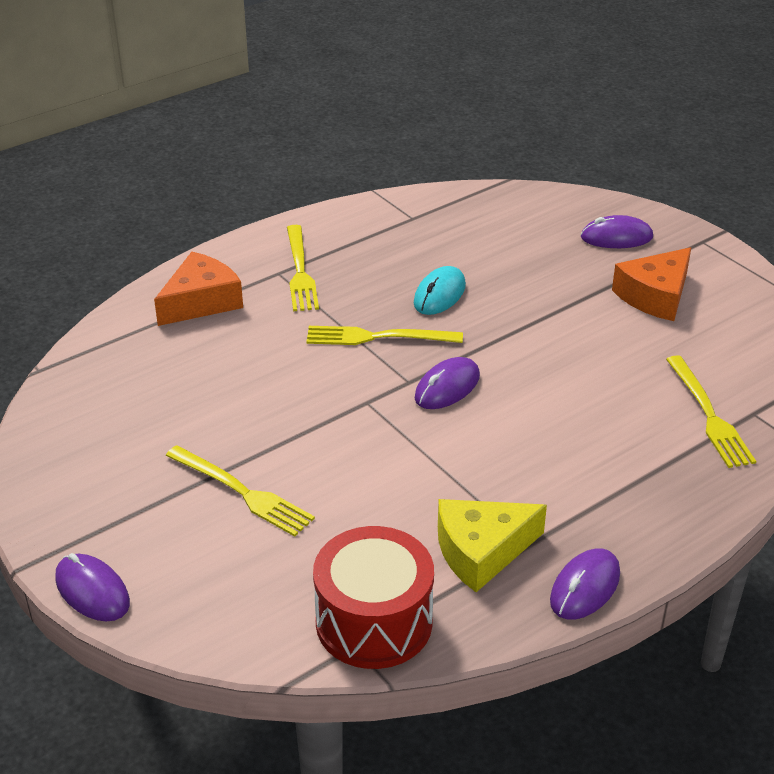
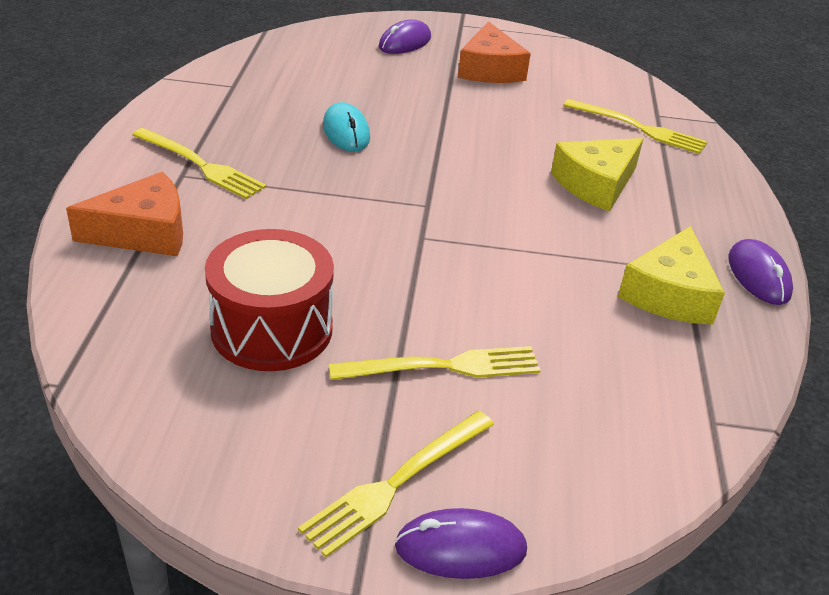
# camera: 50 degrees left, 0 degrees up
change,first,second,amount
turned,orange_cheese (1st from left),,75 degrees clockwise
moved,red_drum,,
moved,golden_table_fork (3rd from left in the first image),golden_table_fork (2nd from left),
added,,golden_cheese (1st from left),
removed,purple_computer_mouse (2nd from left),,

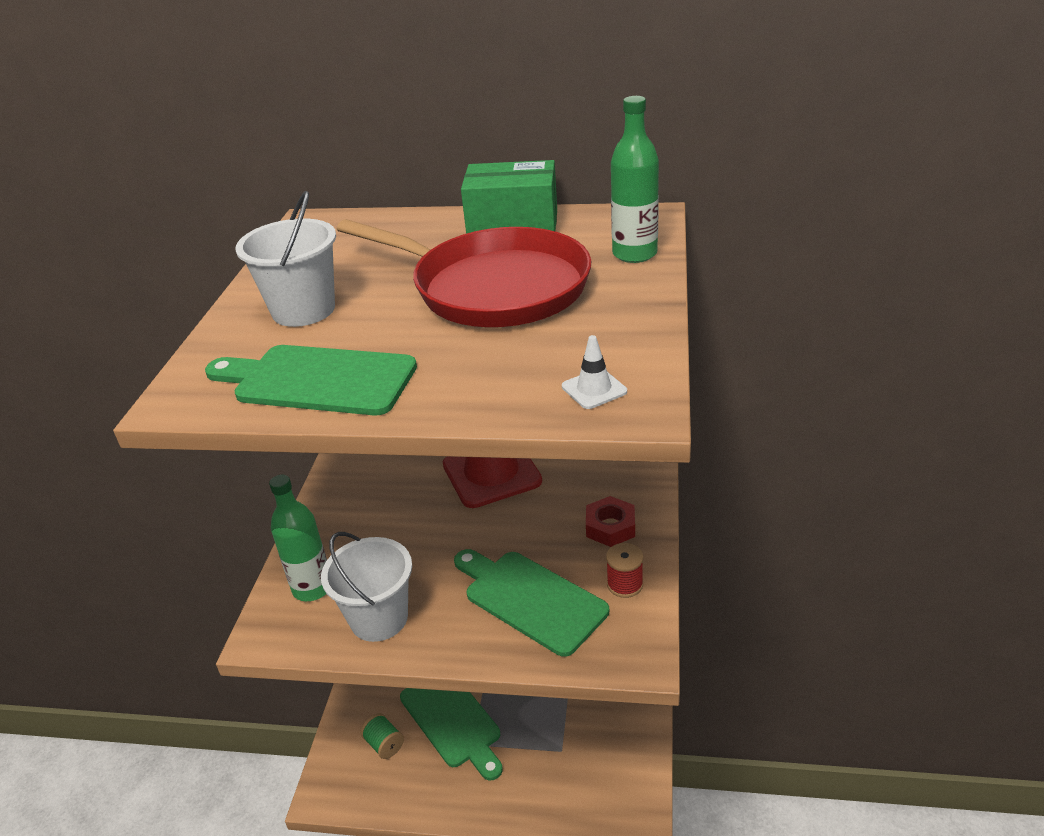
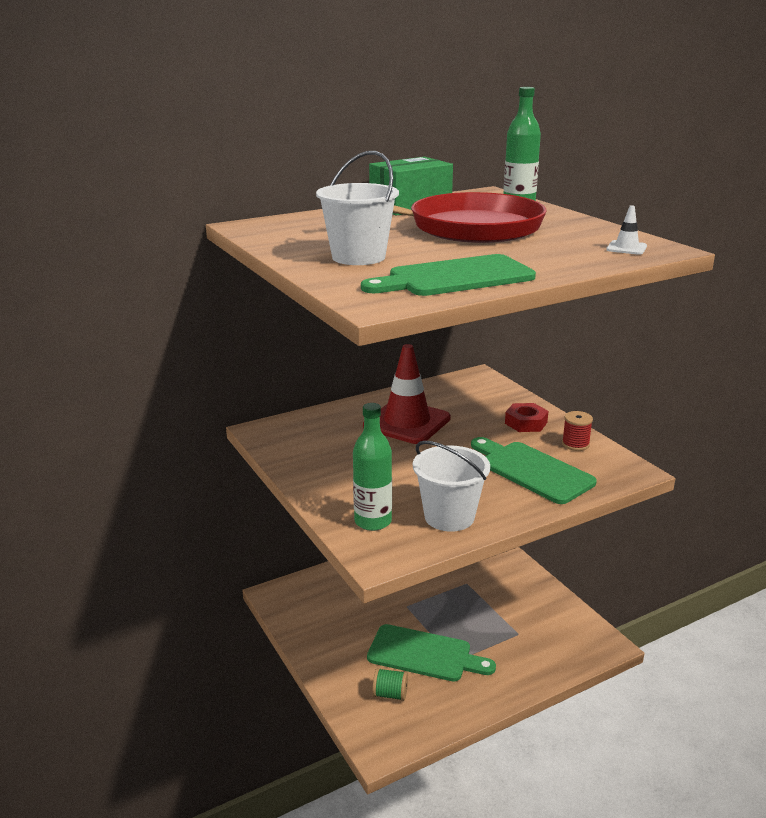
# camera: 40 degrees left, 10 degrees down
change,first,second,amount
turned,emerald_chopping_board (3rd from left),,45 degrees clockwise

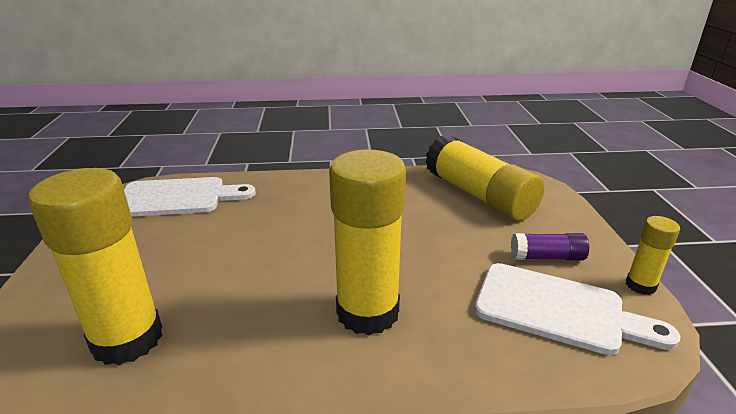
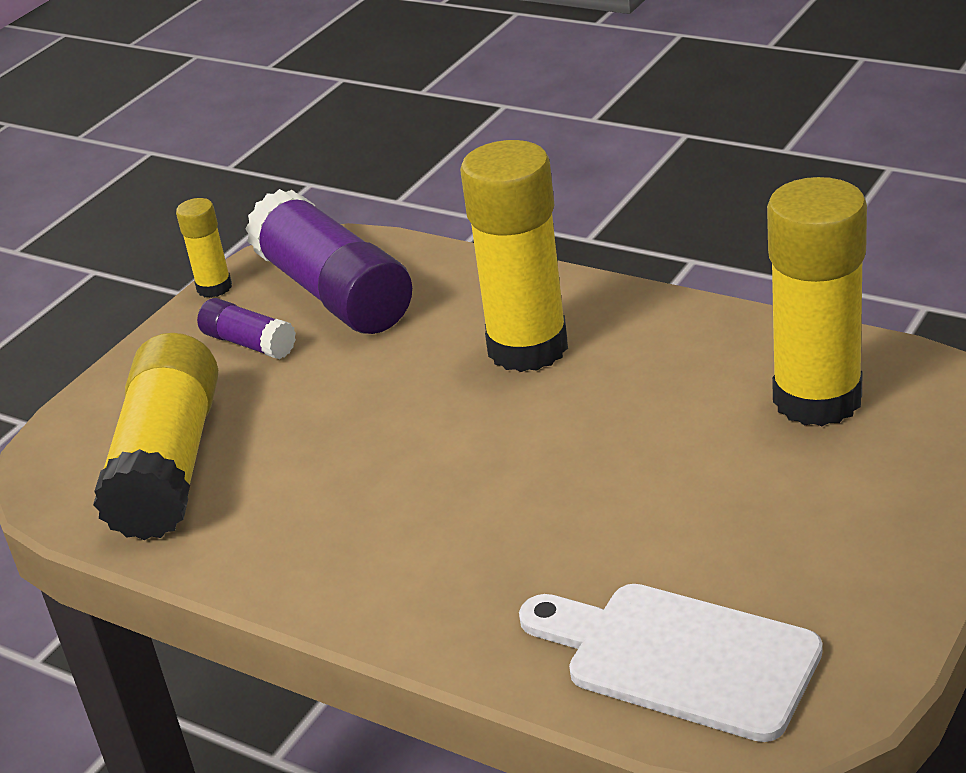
# camera: 140 degrees left, 5 degrees up
change,first,second,amount
replaced,white_chopping_board (2nd from left),purple_stick_of_glue (2nd from left),

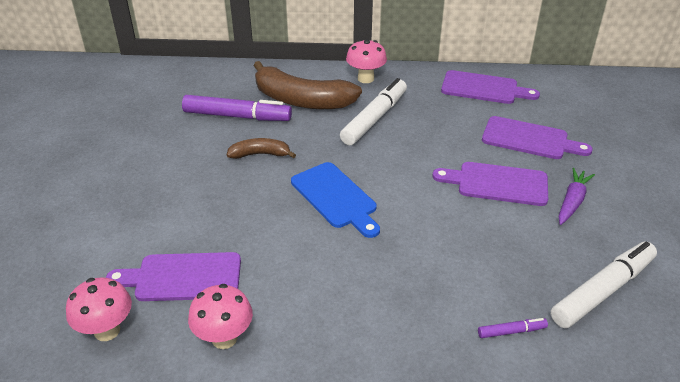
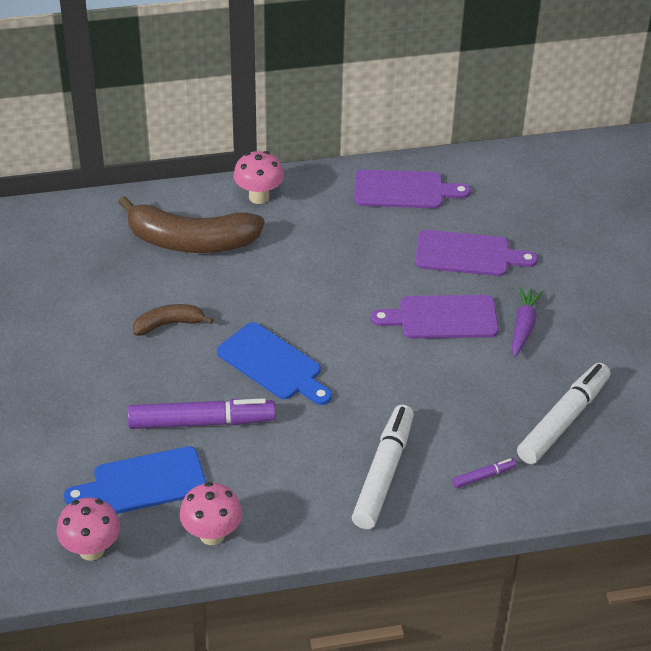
# camera: 15 degrees left, 5 degrees up
change,first,second,amount
recoloured,purple_chopping_board (1st from left),royal_blue_chopping_board (1st from left),
moved,purple_felt_pen (1st from left),,
moved,white_felt_pen (1st from left),,

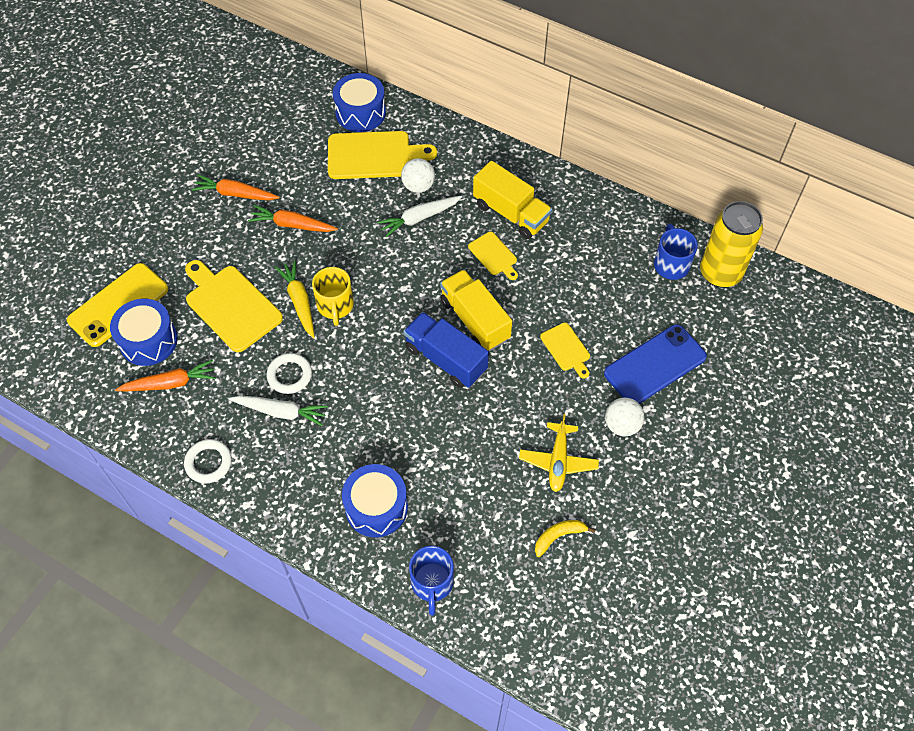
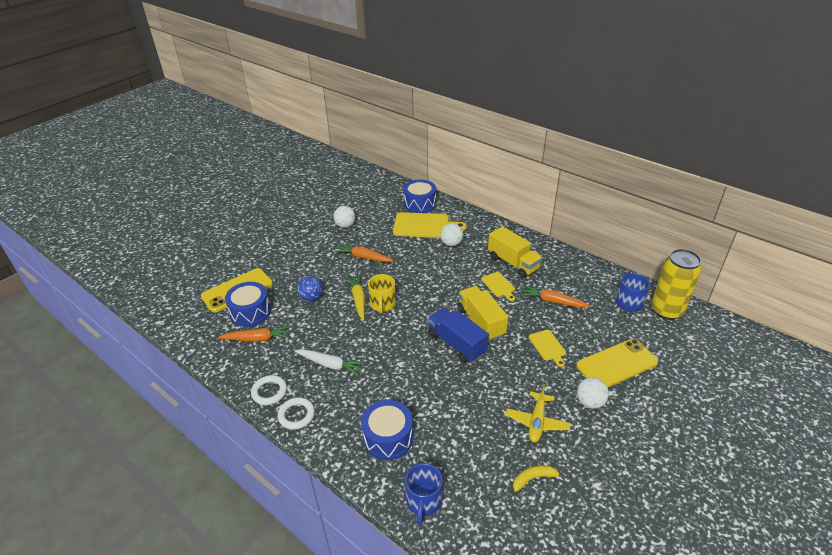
# camera: 10 degrees right, 20 degrees down
change,first,second,amount
moved,white_torus (2nd from left),,
replaced,golden_chopping_board (1st from left),royal_blue_sphere,
added,,white_sphere (1st from left),
moved,orange_toy_carrot (2nd from left in the first image),orange_toy_carrot (3rd from left),
recoloured,royal_blue_phone,golden_phone (2nd from left),
removed,white_toy_carrot (2nd from left),,

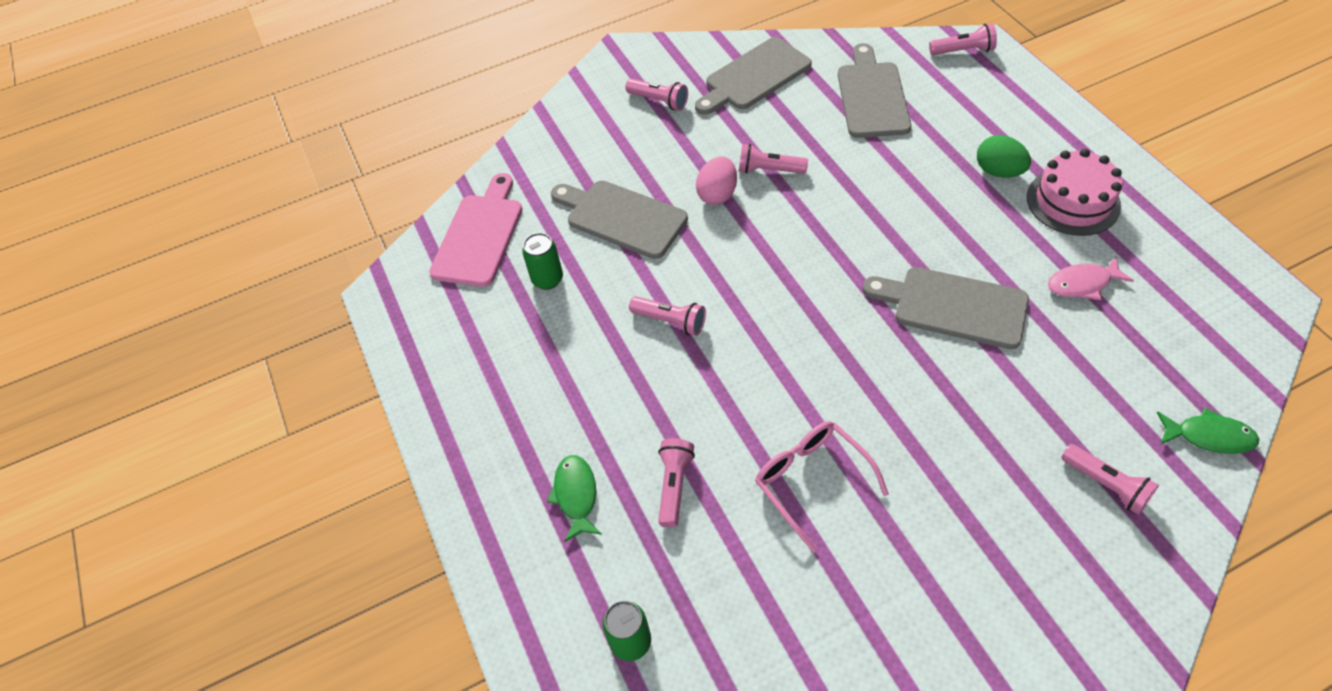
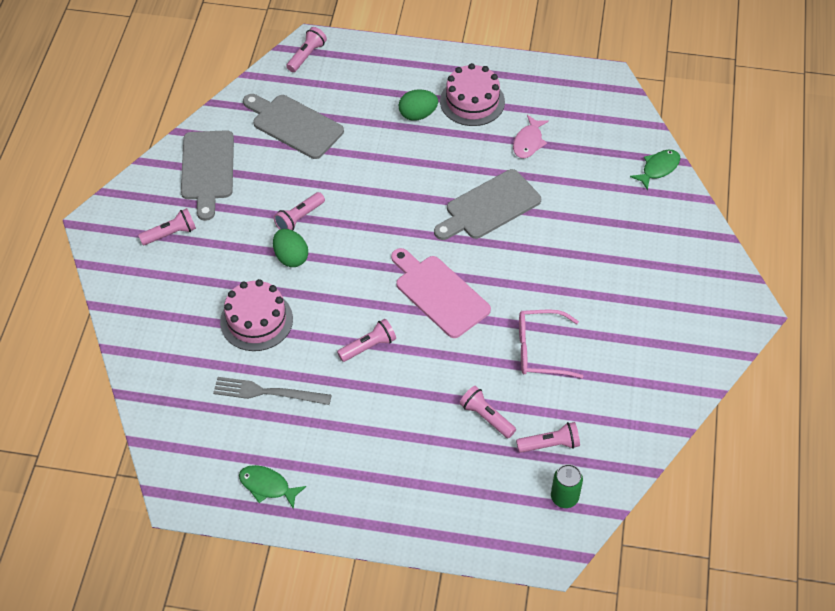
# camera: 60 degrees left, 0 degrees up
change,first,second,amount
replaced,emerald_soda_can (1st from left),grey_table_fork,
replaced,grey_chopping_board (1st from left),rose-pink_layer_cake (1st from left),
moved,emerald_toy_fish (1st from left),,
recoloured,rose-pink_egg,emerald_egg (1st from left),
moved,rose-pink_chopping_board,,
moved,rose-pink_torch (6th from left),,

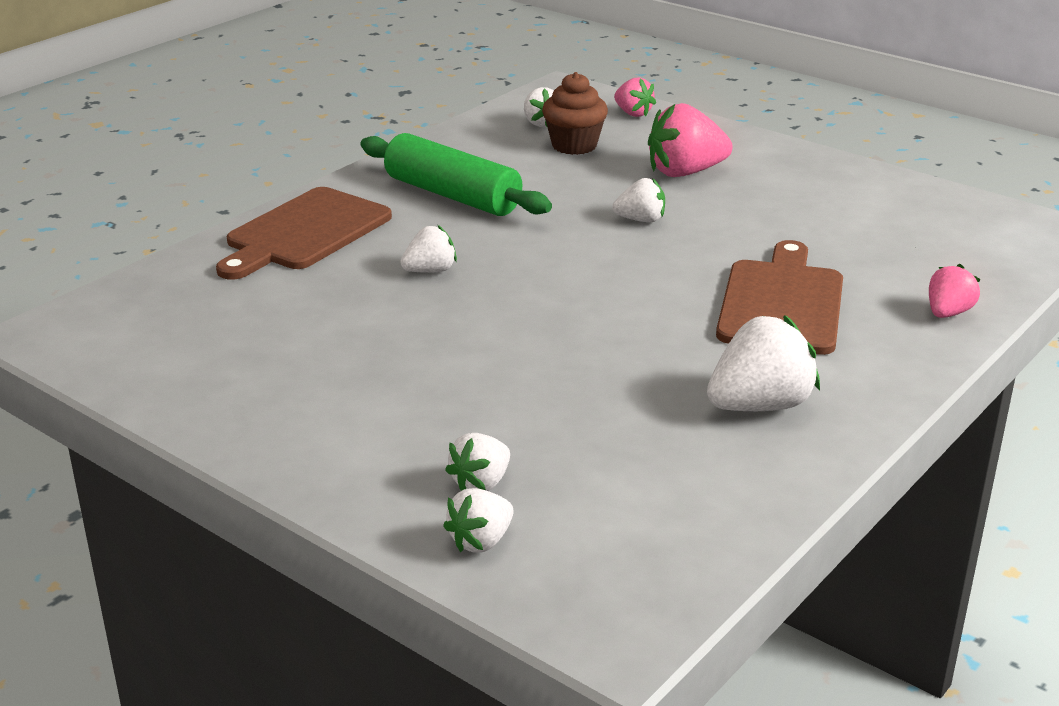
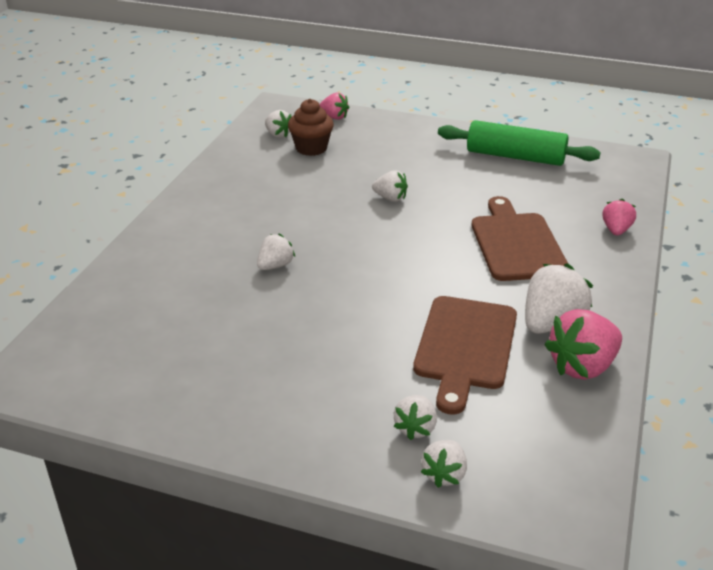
# camera: 20 degrees left, 5 degrees up
change,first,second,amount
turned,white_toy_strawberry (5th from left in the first image),white_toy_strawberry (3rd from left),45 degrees clockwise
moved,russet_chopping_board (1st from left),,
moved,emerald_rolling_pin,,
moved,rose-pink_toy_strawberry (2nd from left),,

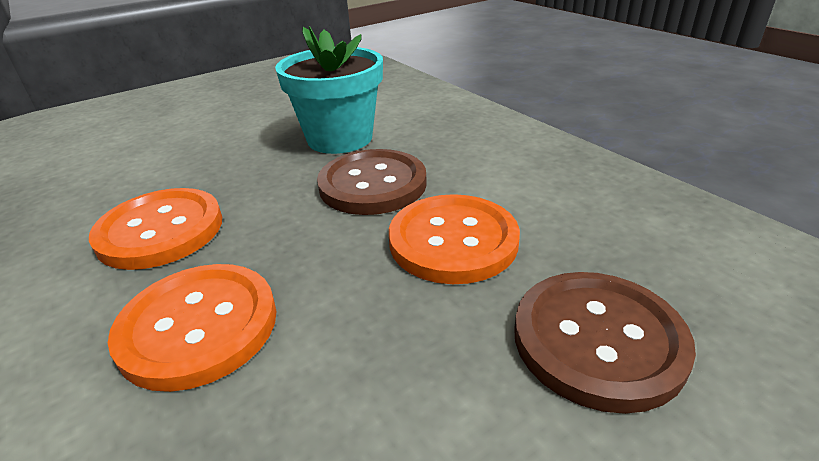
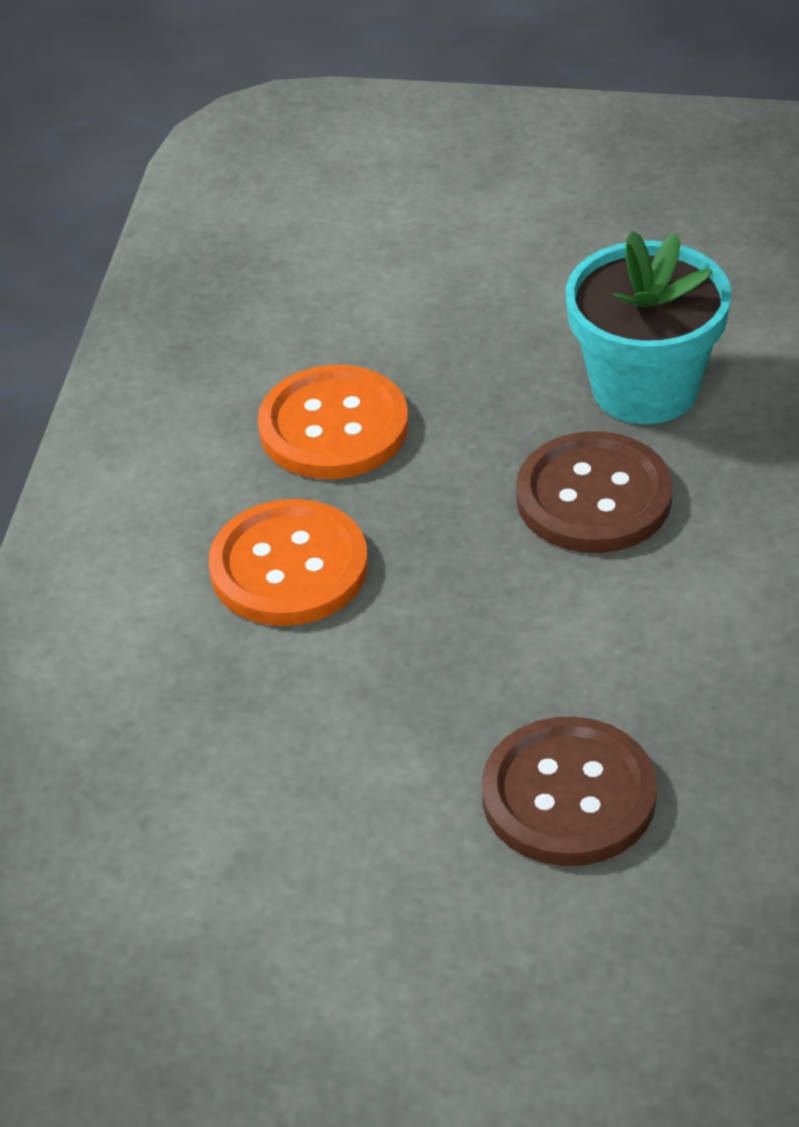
# camera: 45 degrees right, 10 degrees up
change,first,second,amount
removed,orange_sewing_button (3rd from left),,

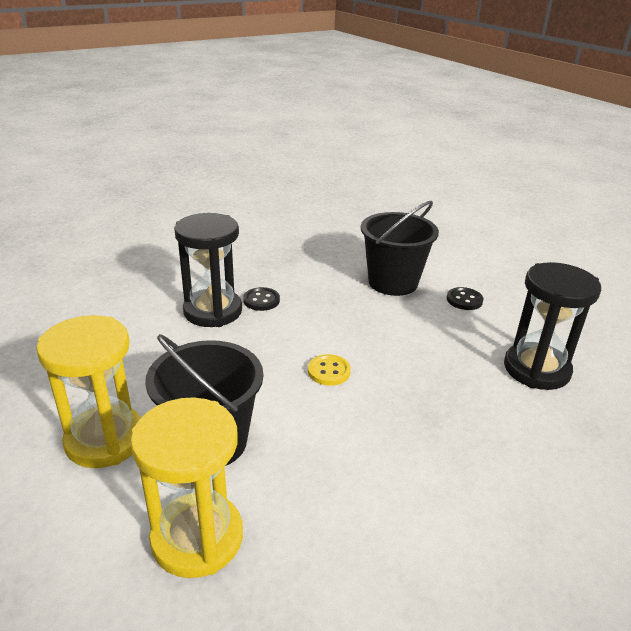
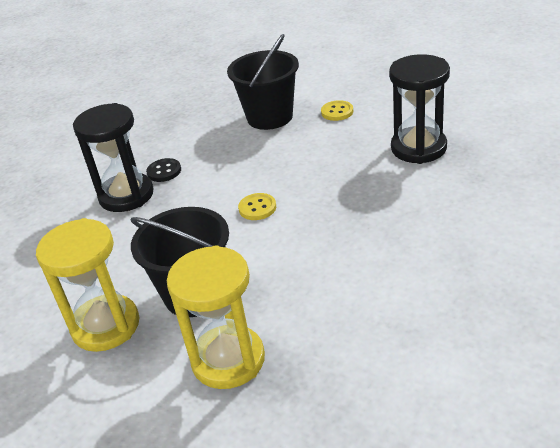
# camera: 15 degrees left, 5 degrees up
change,first,second,amount
recoloured,jet-black_sewing_button (2nd from left),golden_sewing_button (2nd from left),

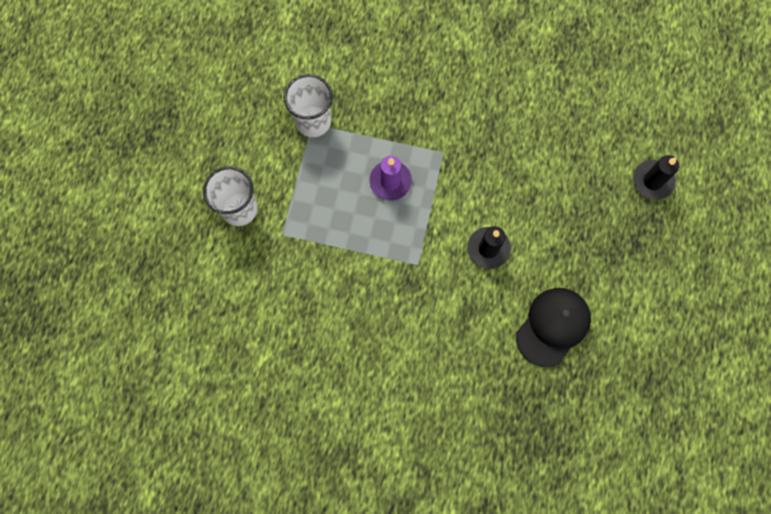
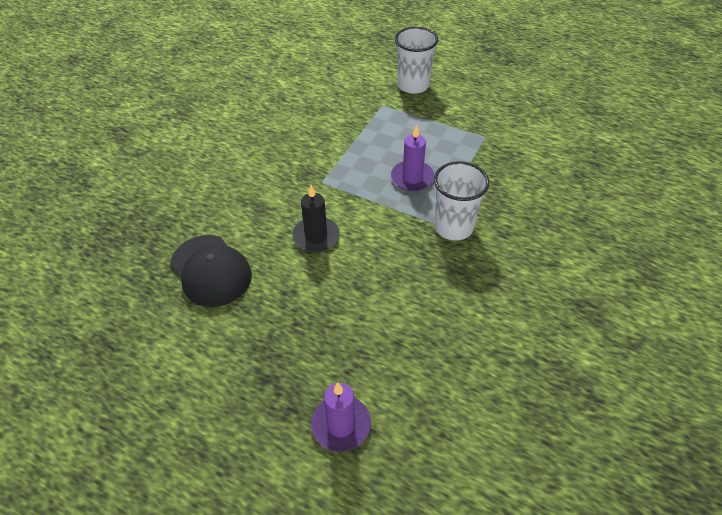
# camera: 105 degrees right, 25 degrees down
change,first,second,amount
recoloured,jet-black_pillar_candle (2nd from left),purple_pillar_candle (1st from left),
moved,white_cup (2nd from left),,

